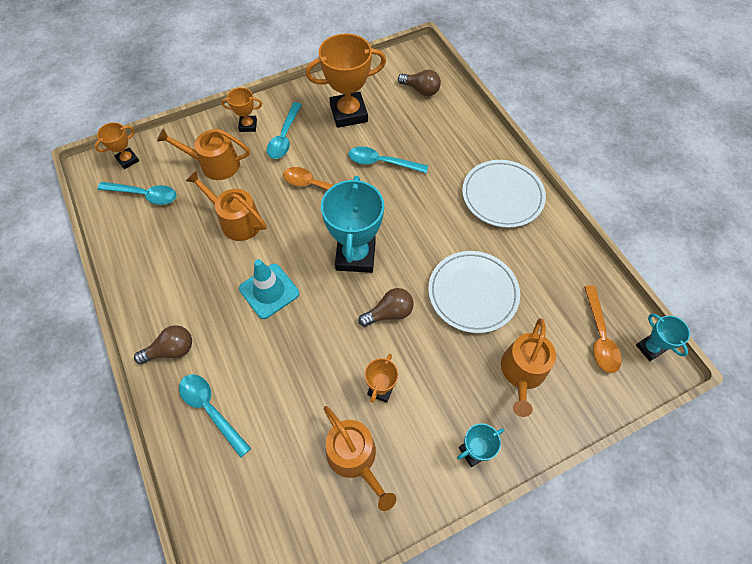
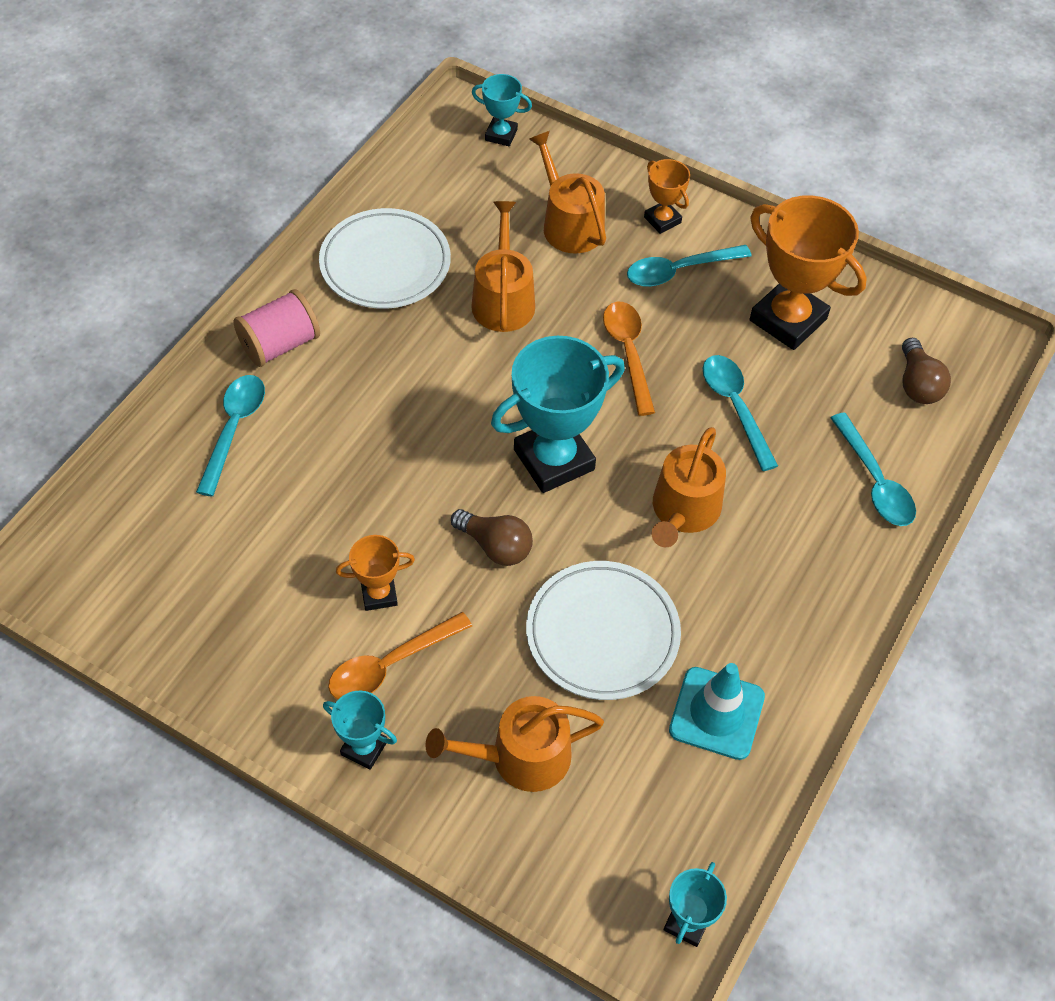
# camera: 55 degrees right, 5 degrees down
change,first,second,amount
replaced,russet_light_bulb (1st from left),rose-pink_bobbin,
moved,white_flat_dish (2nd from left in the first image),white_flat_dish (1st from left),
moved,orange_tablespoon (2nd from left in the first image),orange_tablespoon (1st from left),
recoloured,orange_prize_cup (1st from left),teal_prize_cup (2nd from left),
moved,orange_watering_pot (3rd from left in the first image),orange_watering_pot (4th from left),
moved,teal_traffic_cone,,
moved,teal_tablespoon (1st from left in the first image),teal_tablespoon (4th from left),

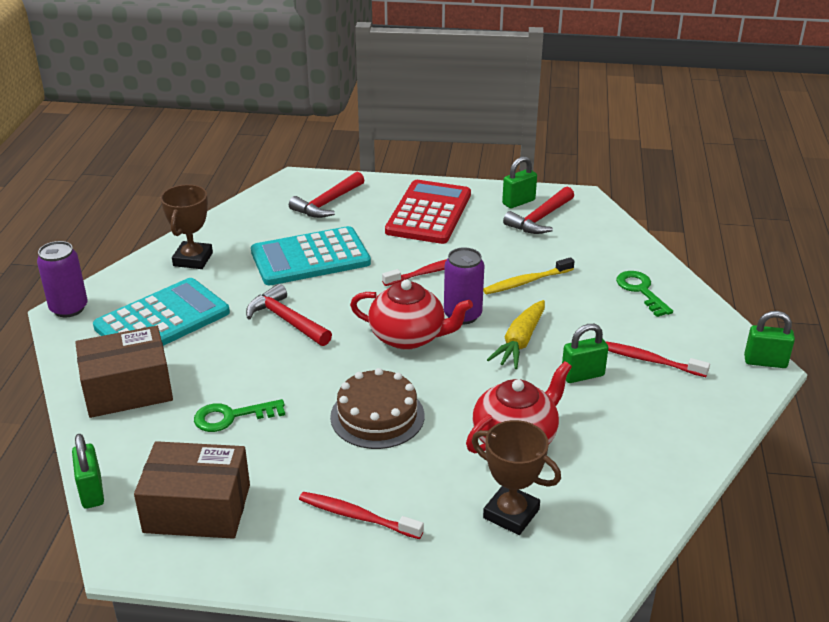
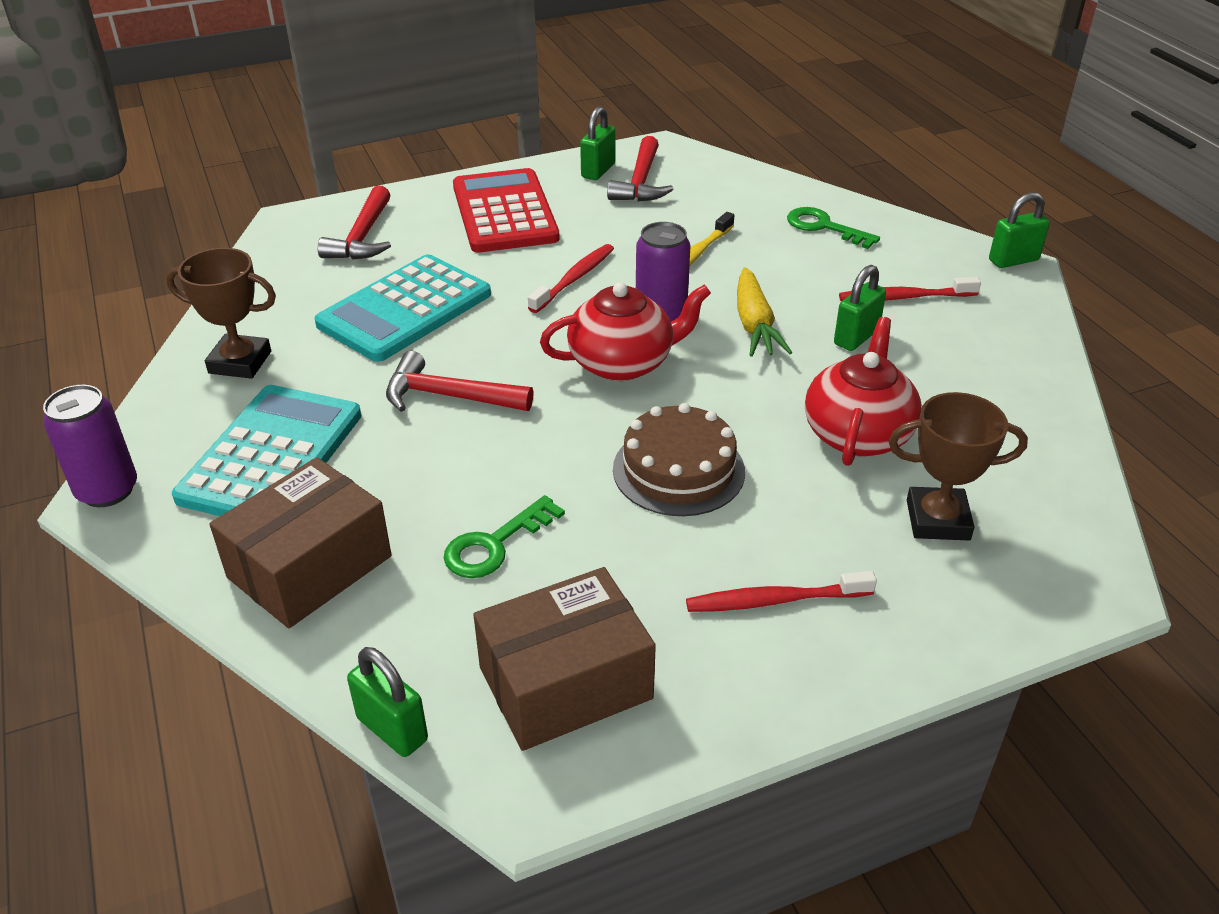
# camera: 30 degrees left, 5 degrees up
change,first,second,amount
turned,russet_prize_cup (1st from left),,60 degrees counterclockwise

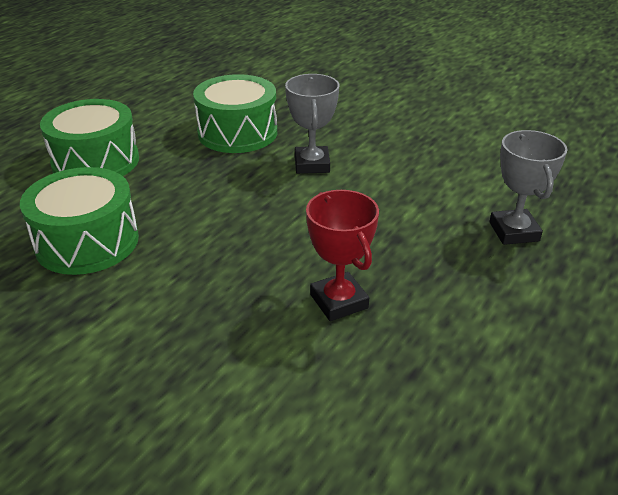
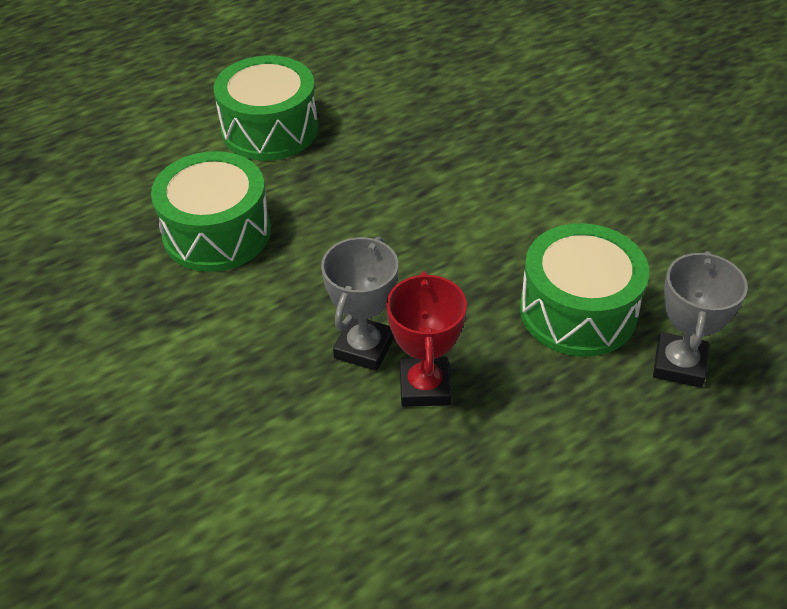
# camera: 25 degrees right, 10 degrees up
change,first,second,amount
moved,grey_prize_cup (1st from left),,
moved,emerald_drum (3rd from left),,

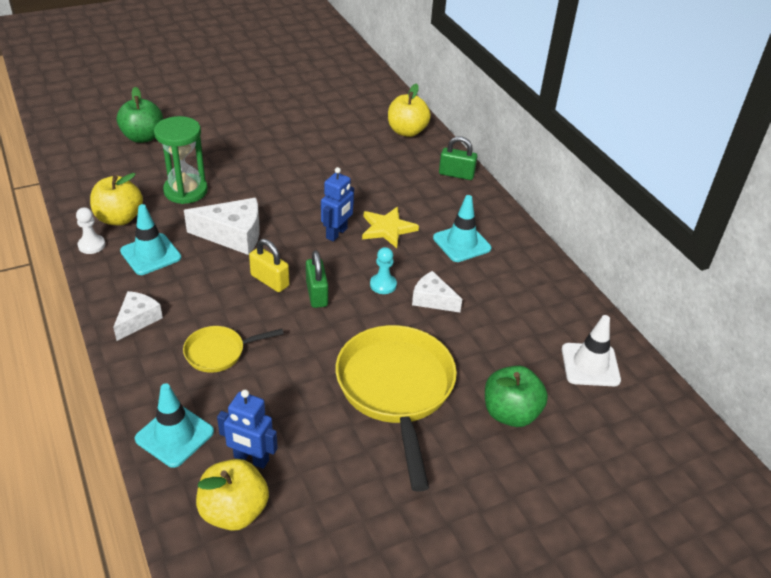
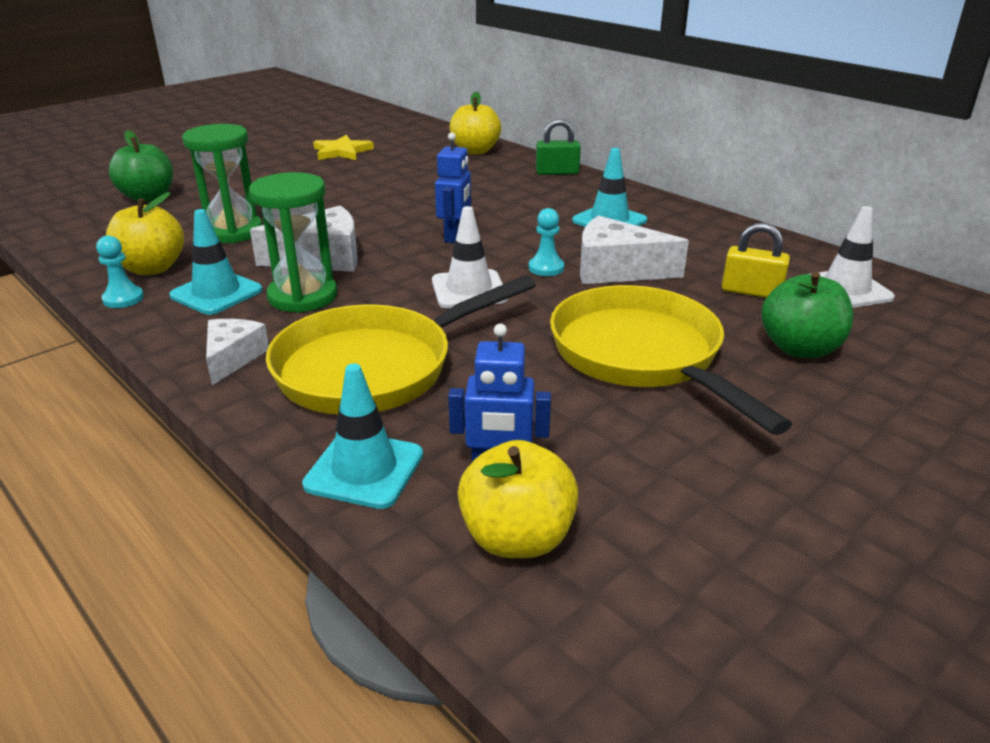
# camera: 15 degrees left, 10 degrees down
change,first,second,amount
recoloured,white_chess_pawn,teal_chess_pawn (1st from left),
added,,emerald_sand_timer (2nd from left),
resized,golden_skillet (1st from left),,x2.00
moved,golden_five-pointed_star,,
replaced,emerald_padlock (1st from left),white_traffic_cone (1st from left),
resized,white_cheese (3rd from left),,x1.60
moved,golden_padlock,,

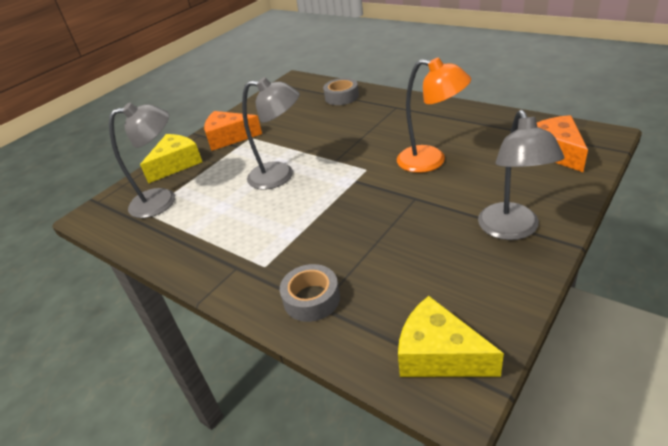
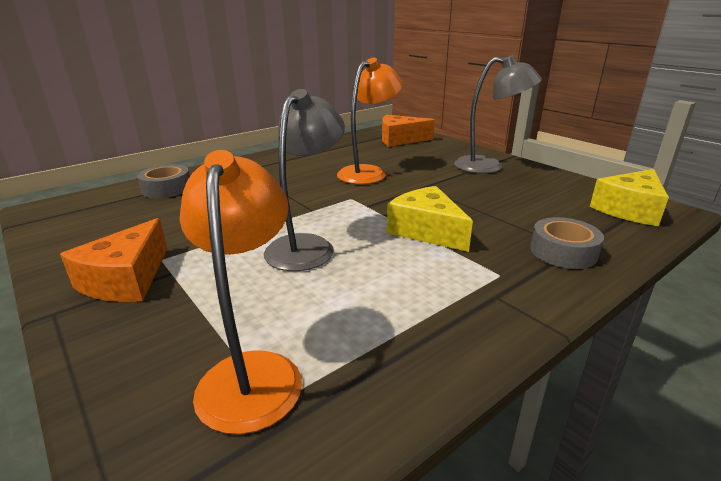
# camera: 80 degrees left, 10 degrees down
change,first,second,amount
recoloured,grey_desk_lamp (1st from left),orange_desk_lamp (1st from left),
moved,golden_cheese (1st from left),,

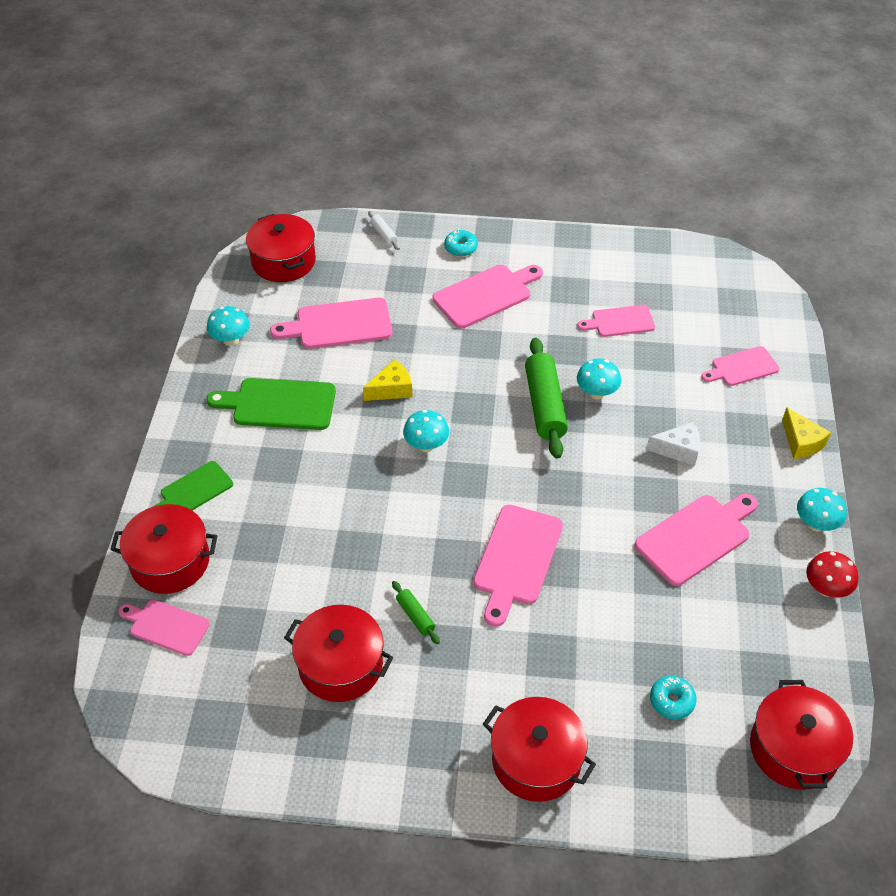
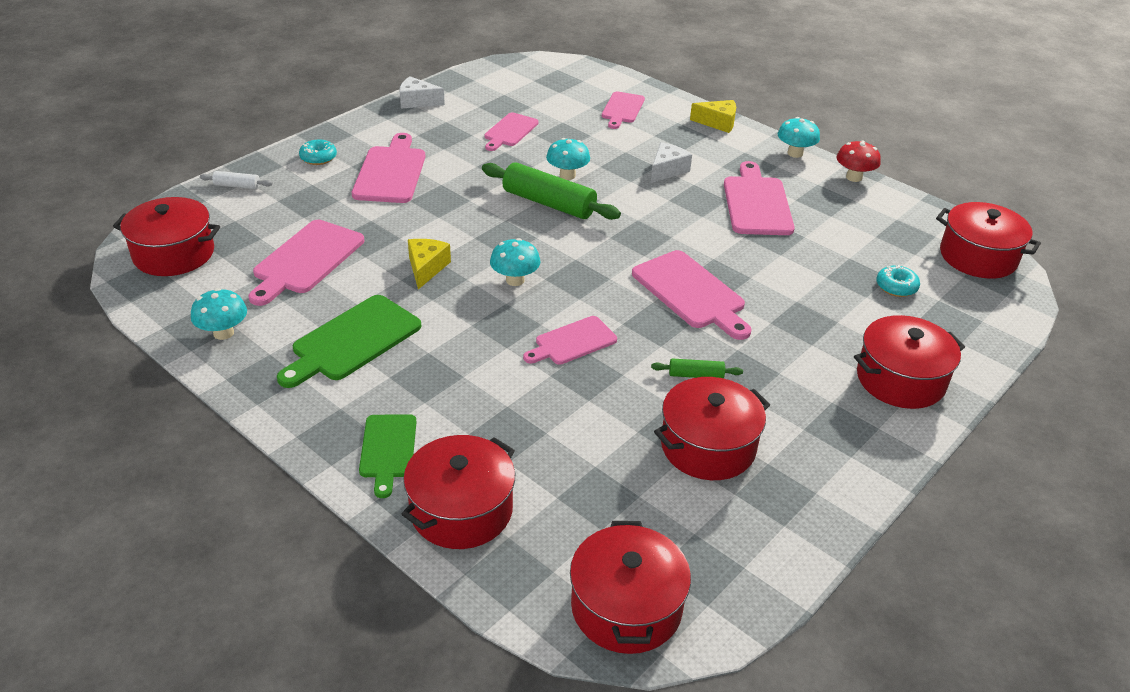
# camera: 55 degrees left, 10 degrees down
change,first,second,amount
added,,white_cheese (1st from left),
moved,rose-pink_chopping_board (1st from left in the first image),rose-pink_chopping_board (4th from left),
added,,red_pot (3rd from left),

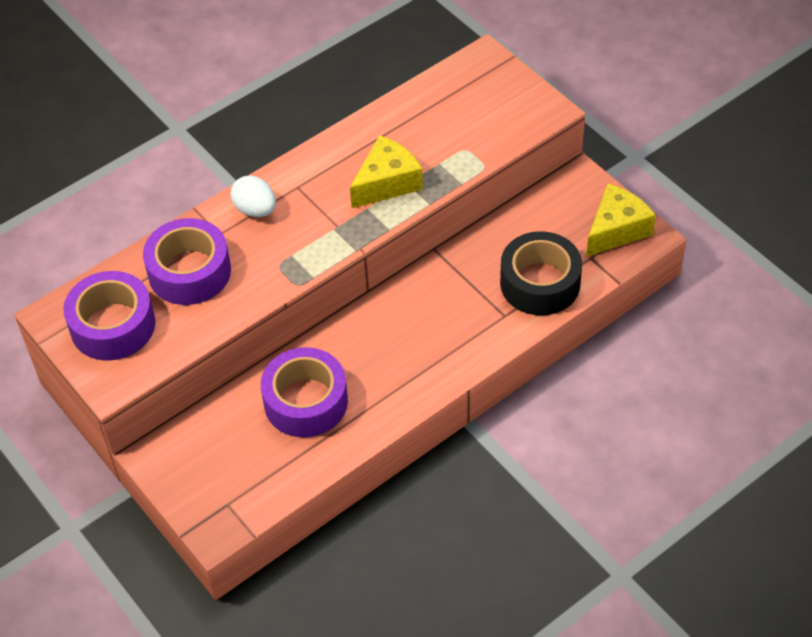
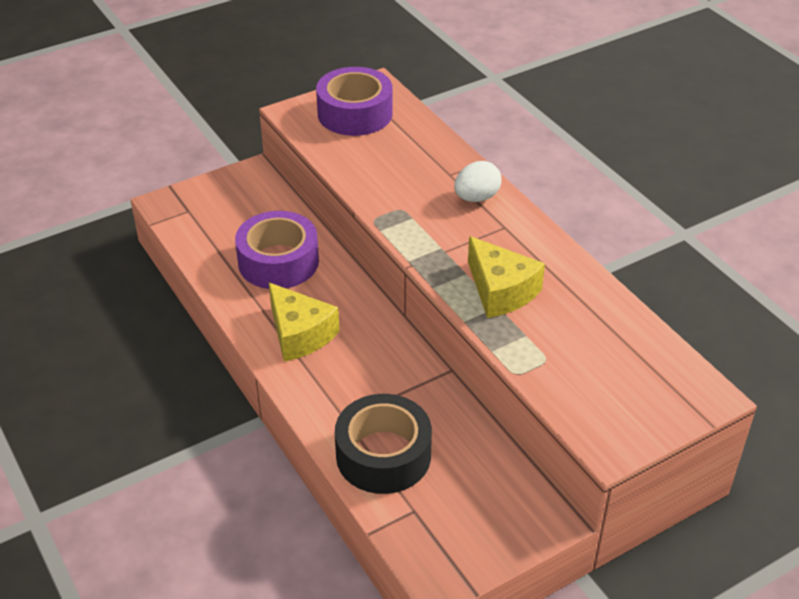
# camera: 95 degrees right, 10 degrees down
change,first,second,amount
moved,golden_cheese (2nd from left in the first image),golden_cheese (1st from left),
removed,purple_roll_of_tape (2nd from left),,

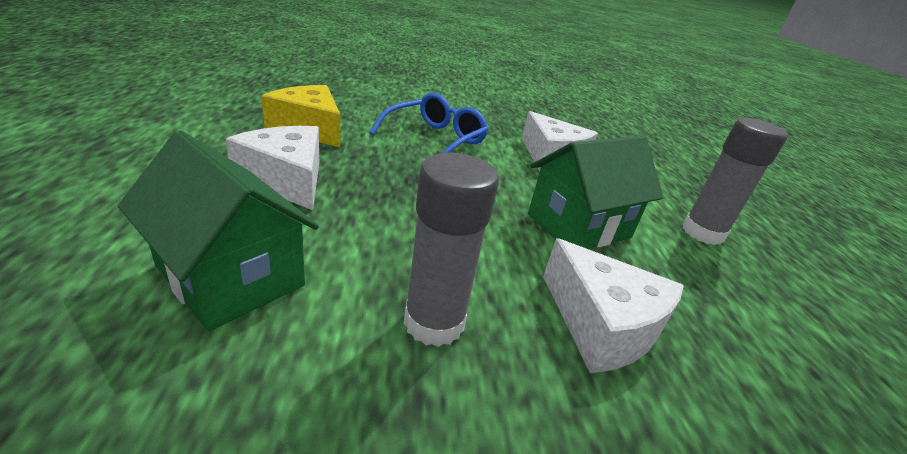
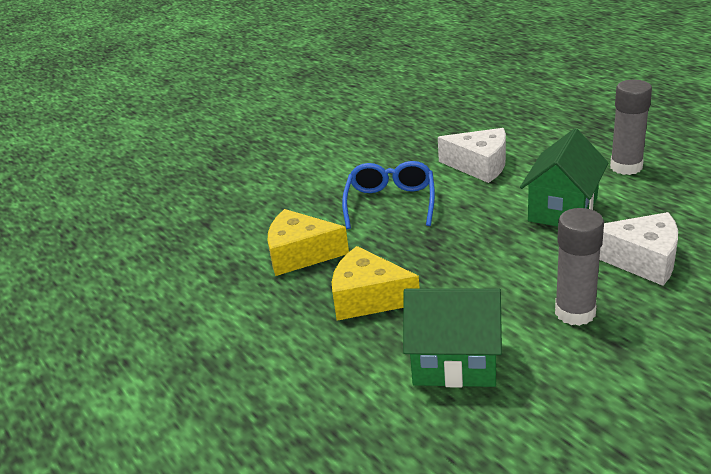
# camera: 25 degrees left, 0 degrees up
change,first,second,amount
recoloured,white_cheese (1st from left),golden_cheese (2nd from left),

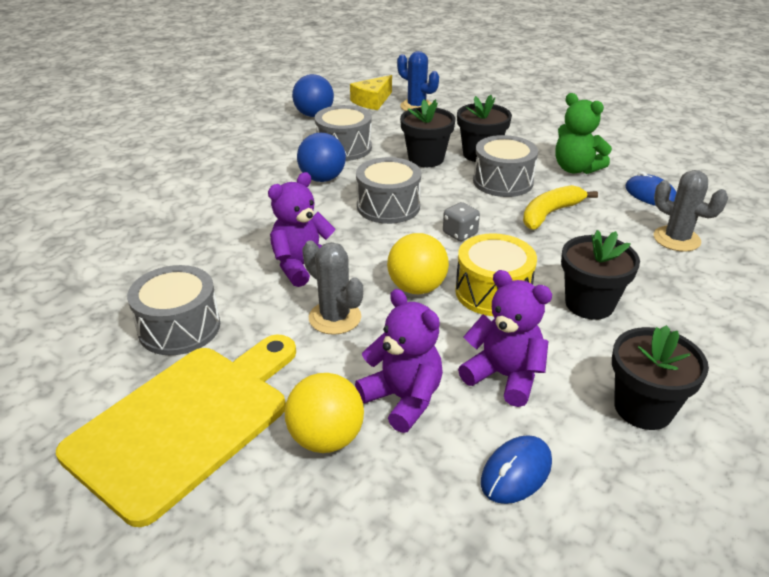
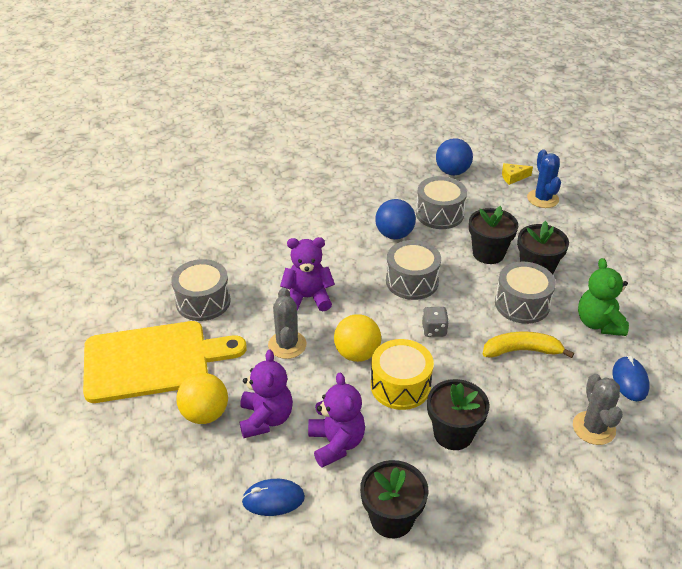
# camera: 40 degrees right, 5 degrees up
change,first,second,amount
resized,golden_cheese,,x0.66

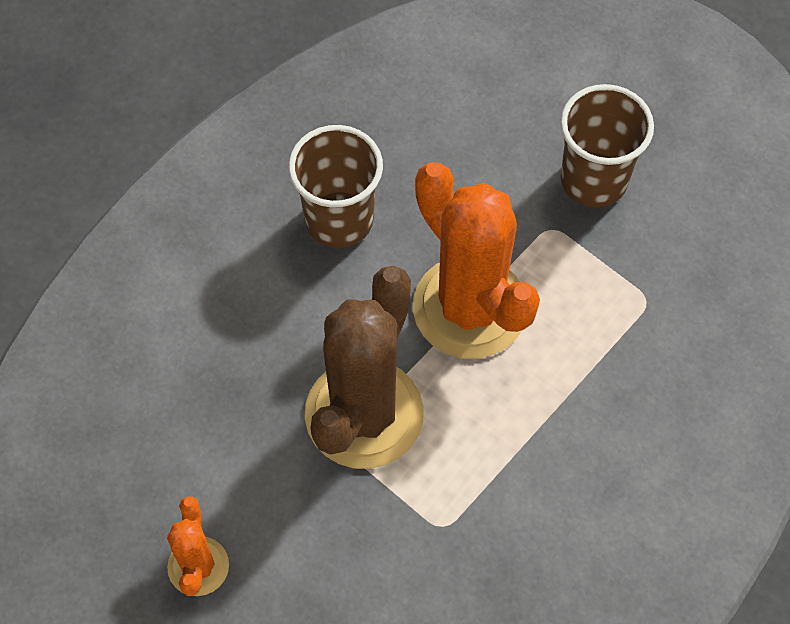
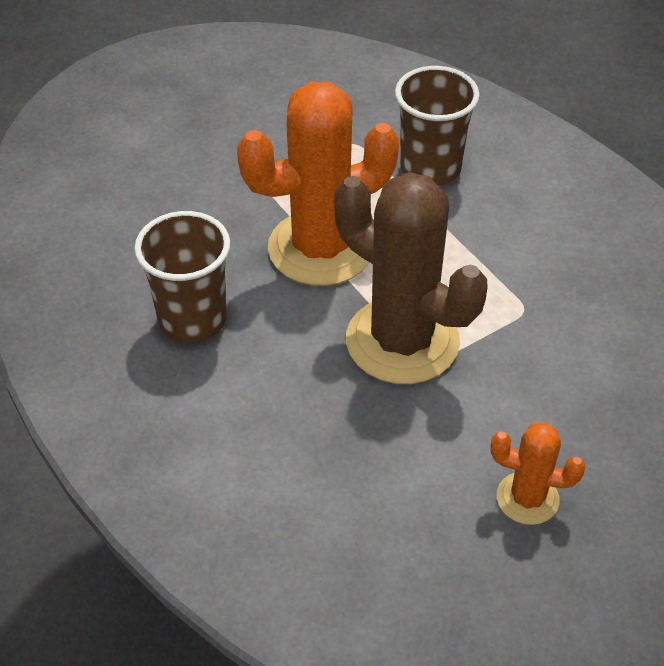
# camera: 75 degrees left, 15 degrees down
change,first,second,amount
moved,russet_cup (2nd from left),,

